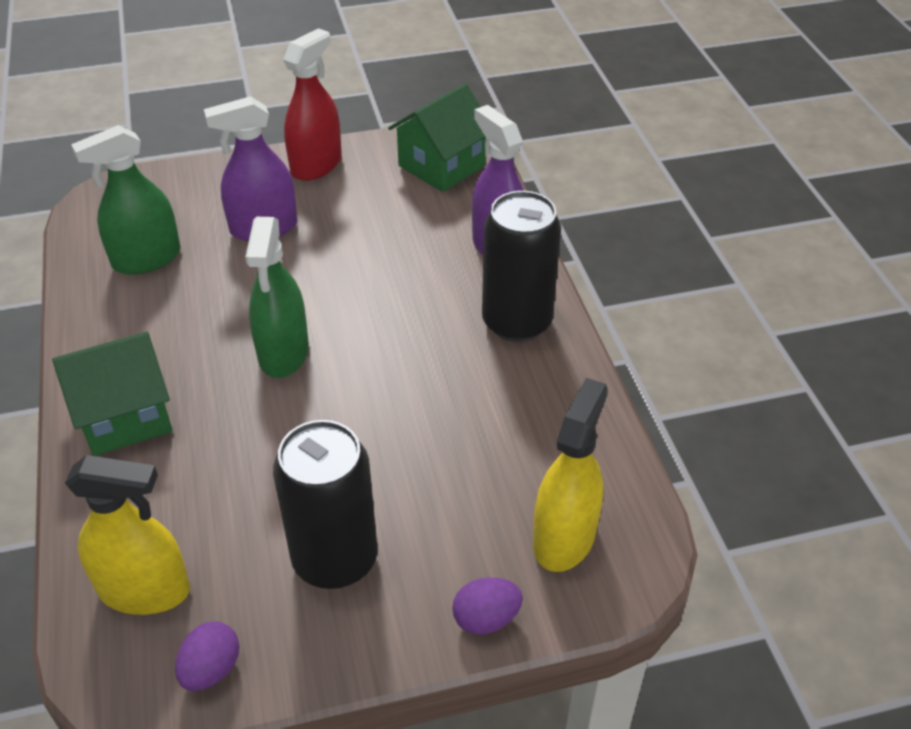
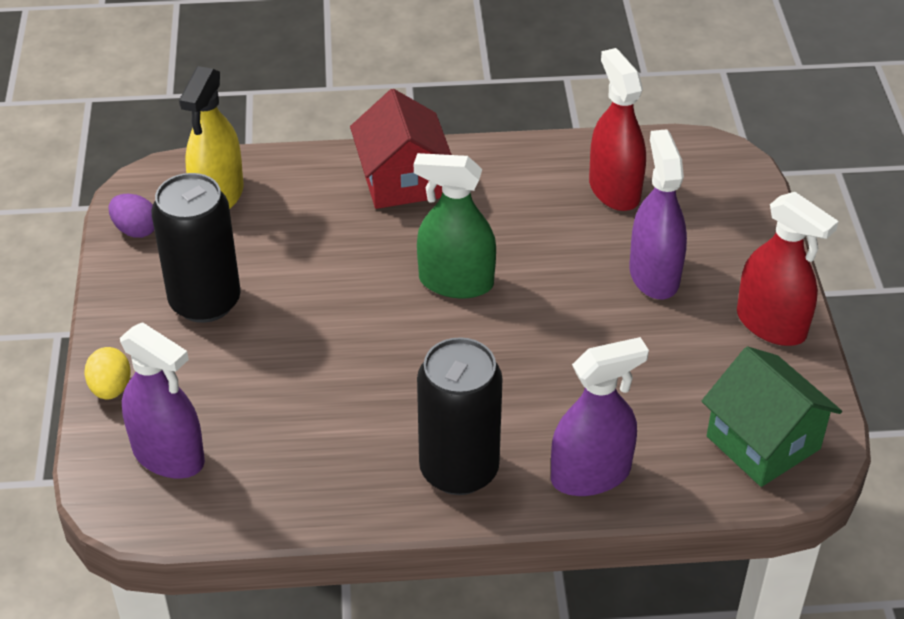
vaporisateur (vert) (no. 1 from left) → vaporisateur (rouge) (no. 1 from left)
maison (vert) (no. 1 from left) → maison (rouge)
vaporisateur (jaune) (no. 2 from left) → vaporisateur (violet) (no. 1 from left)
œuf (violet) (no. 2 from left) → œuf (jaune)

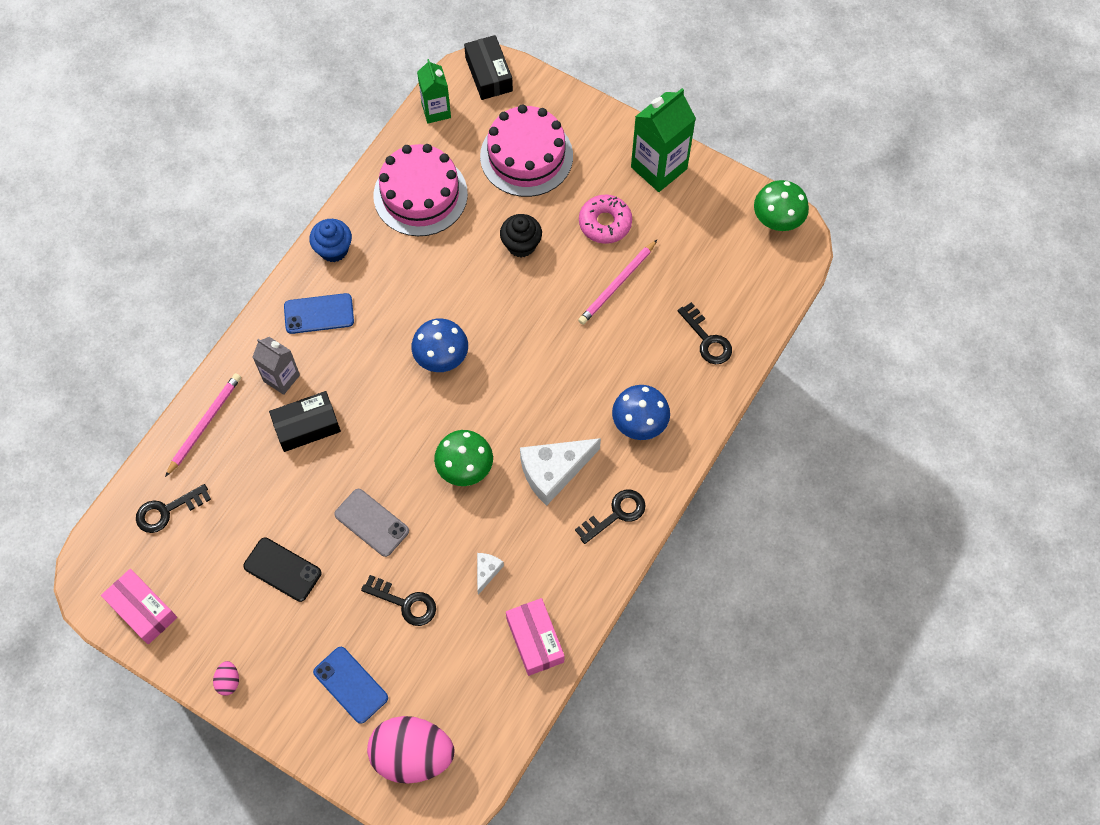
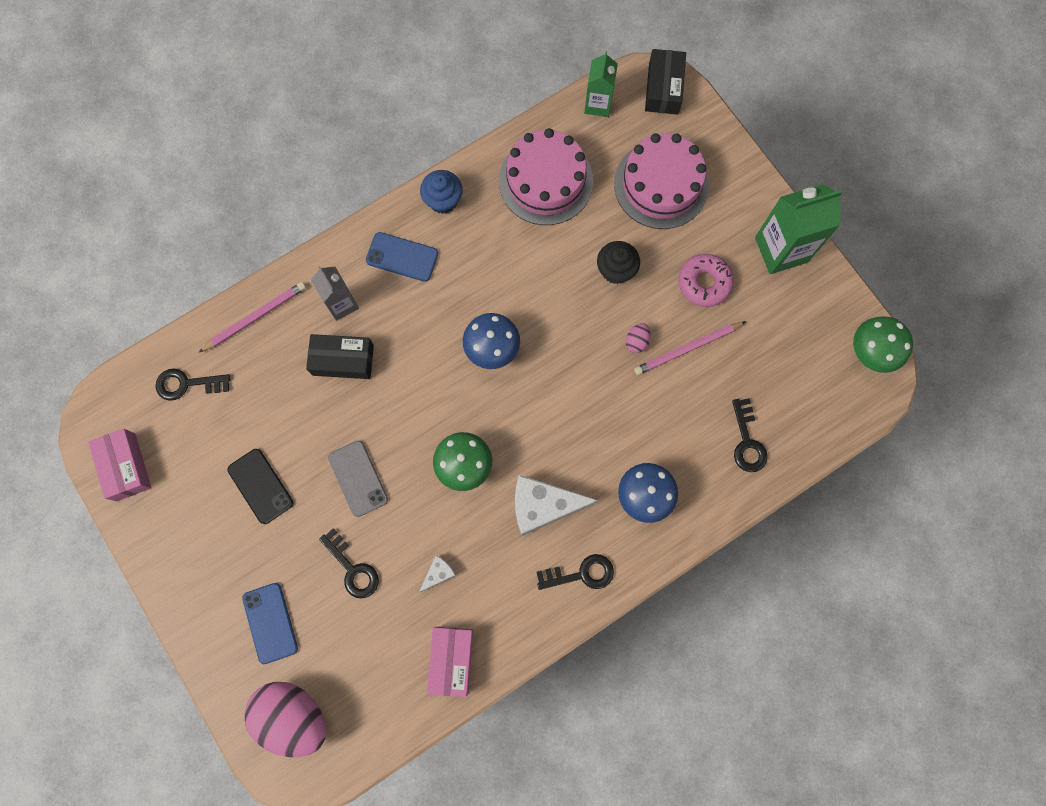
œuf (rose) (no. 1 from left in the first image) → œuf (rose) (no. 2 from left), relocated

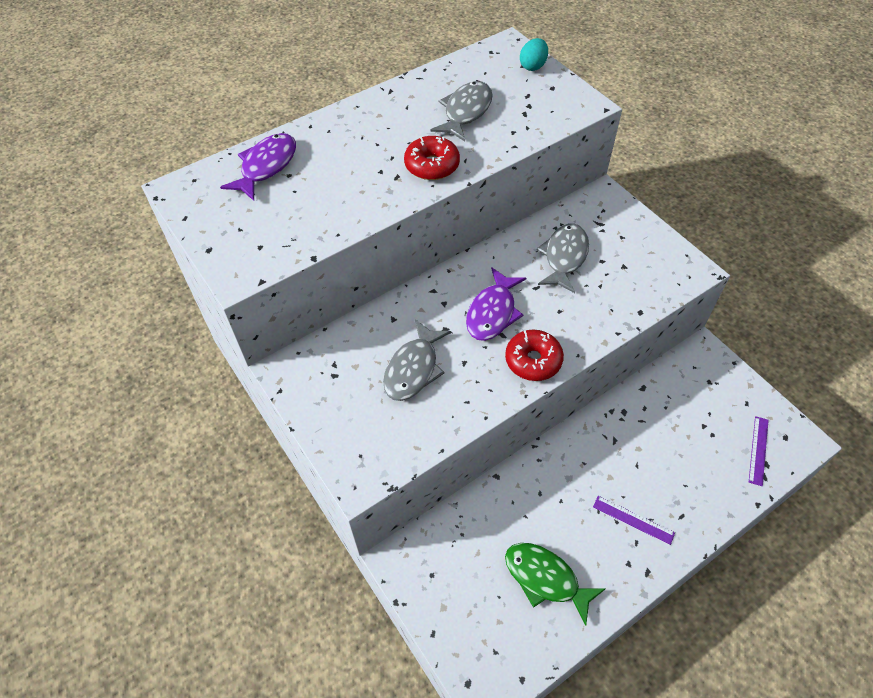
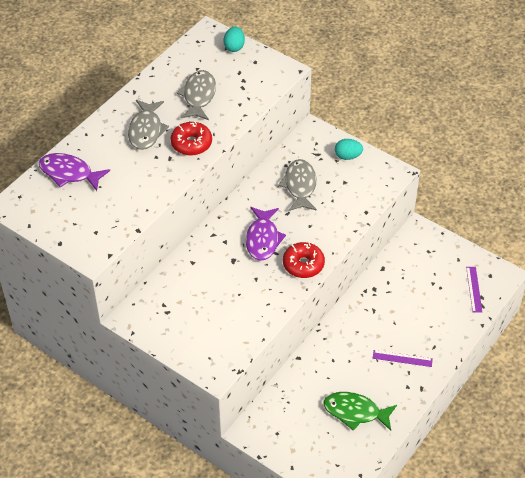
poisson (violet) (no. 1 from left), 75 degrees counterclockwise
poisson (gris) (no. 1 from left), relocated
- → œuf (turquoise) (no. 2 from left)

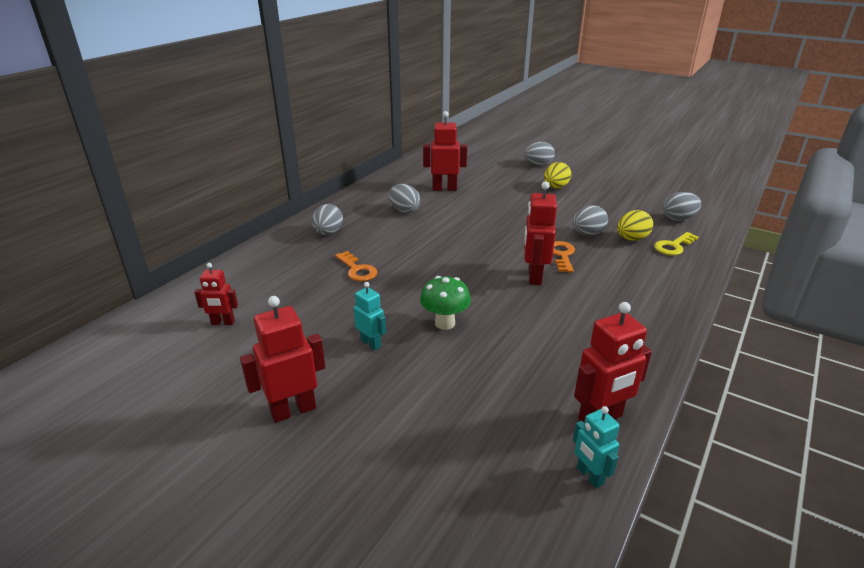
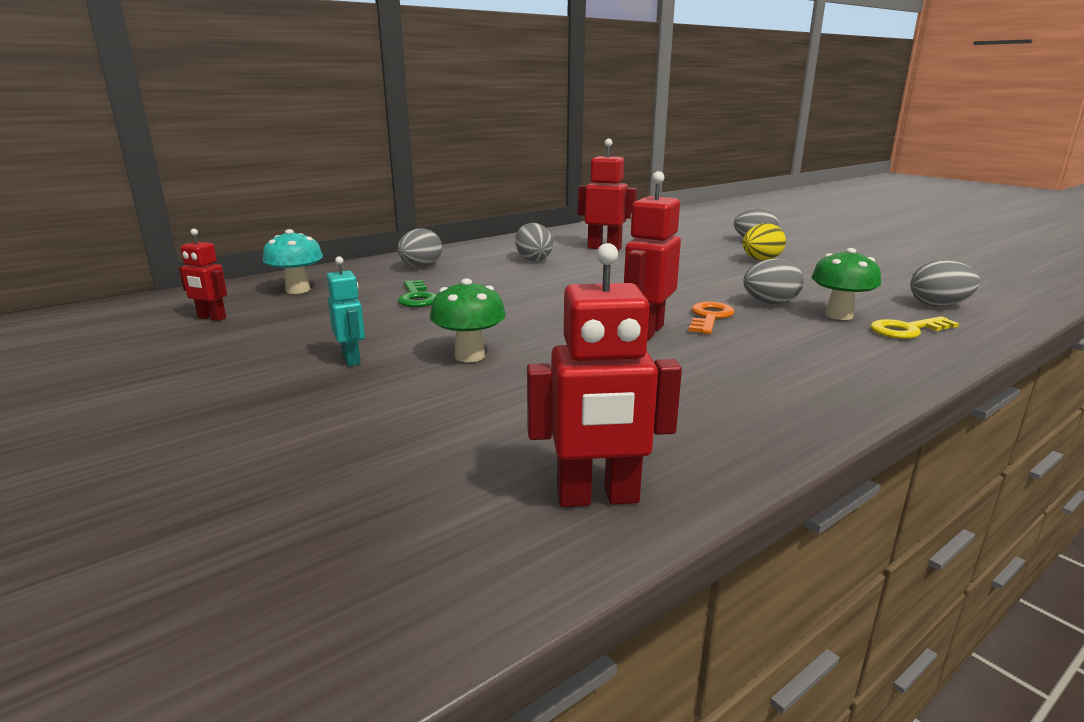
œuf (jaune) (no. 2 from left) → champignon (vert) (no. 2 from left)
clé (orange) (no. 1 from left) → clé (vert)
robot (rouge) (no. 2 from left) → -
robot (turquoise) (no. 2 from left) → -
- → champignon (turquoise)

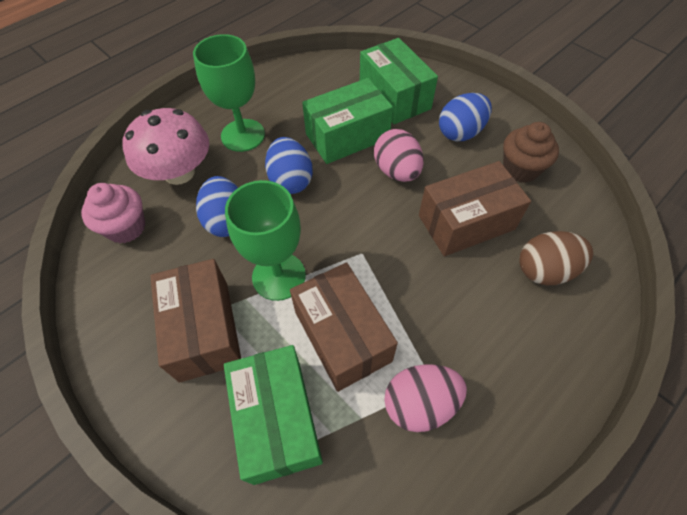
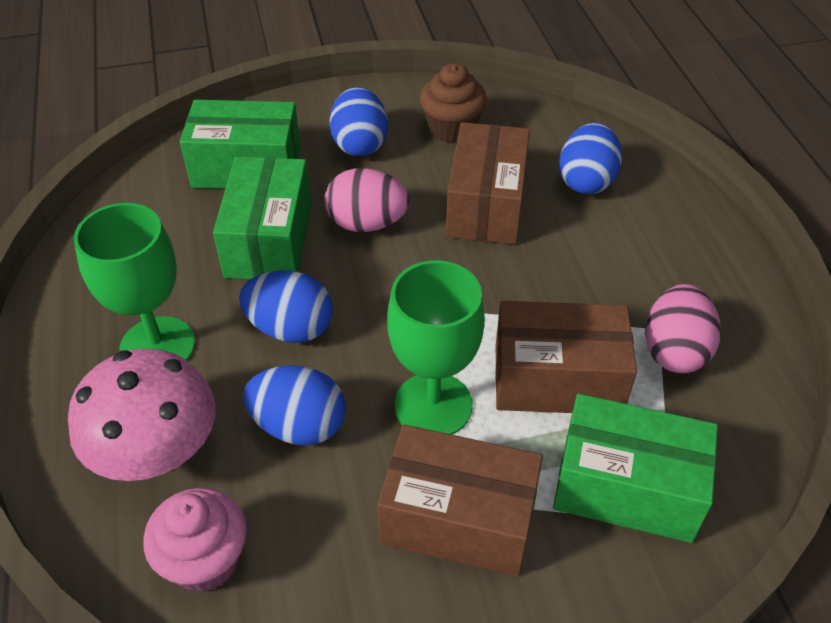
œuf (marron) → œuf (bleu) (no. 4 from left)

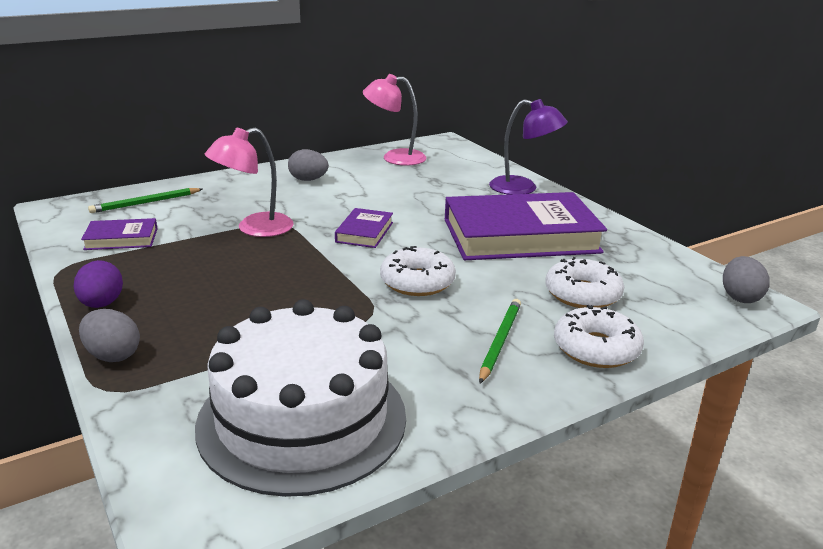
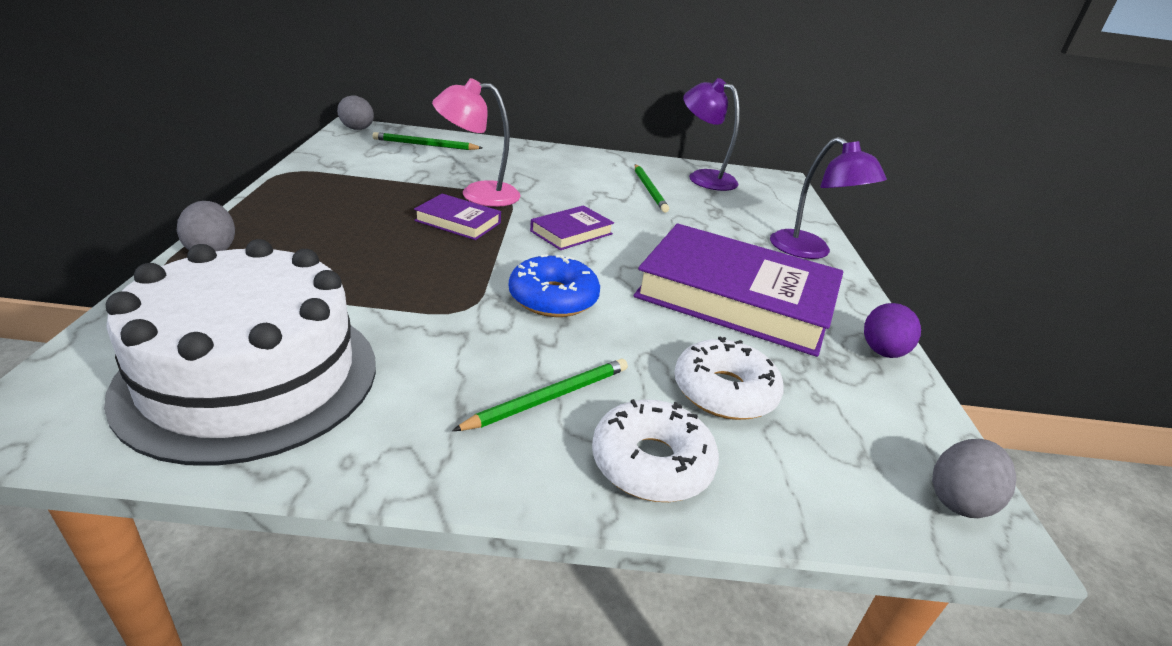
lampe (rose) (no. 2 from left) → lampe (violet) (no. 1 from left)
œuf (gris) (no. 2 from left), relocated
livre (violet) (no. 1 from left), relocated
beignet (blanc) (no. 1 from left) → beignet (bleu)
œuf (violet), relocated
- → crayon (vert) (no. 3 from left)

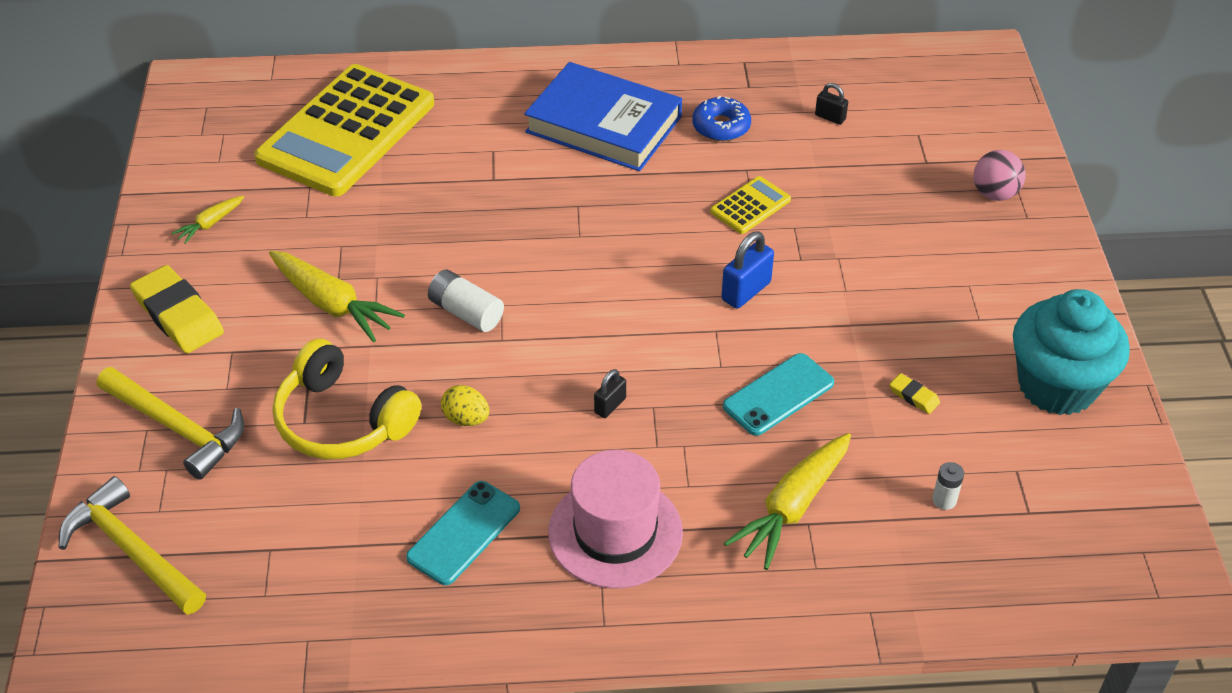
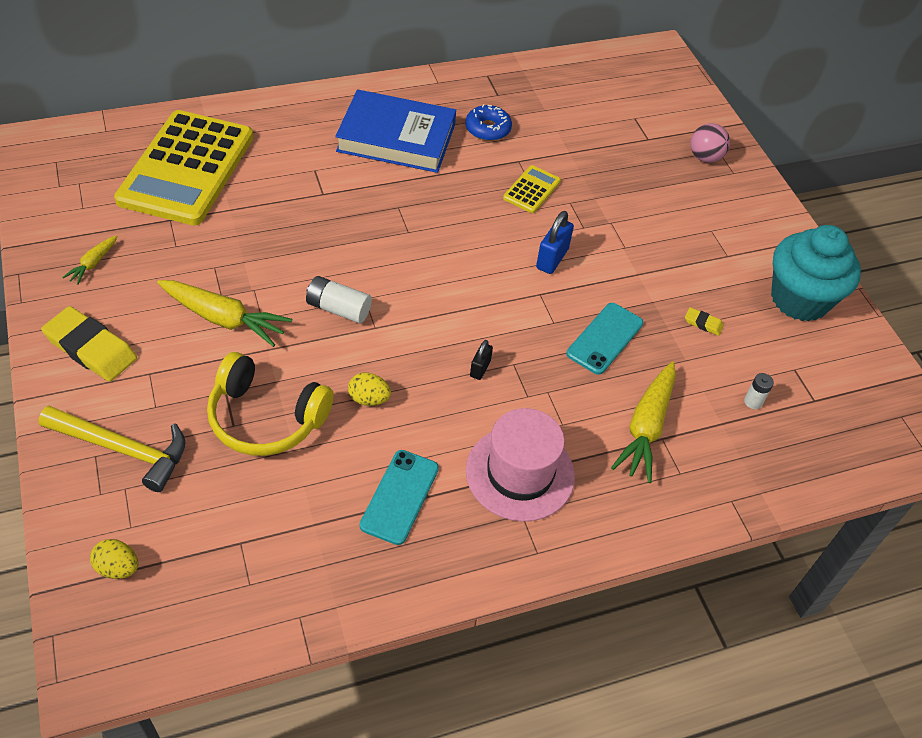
cadenas (noir) (no. 2 from left) → -
marteau (jaune) (no. 1 from left) → œuf (jaune) (no. 1 from left)

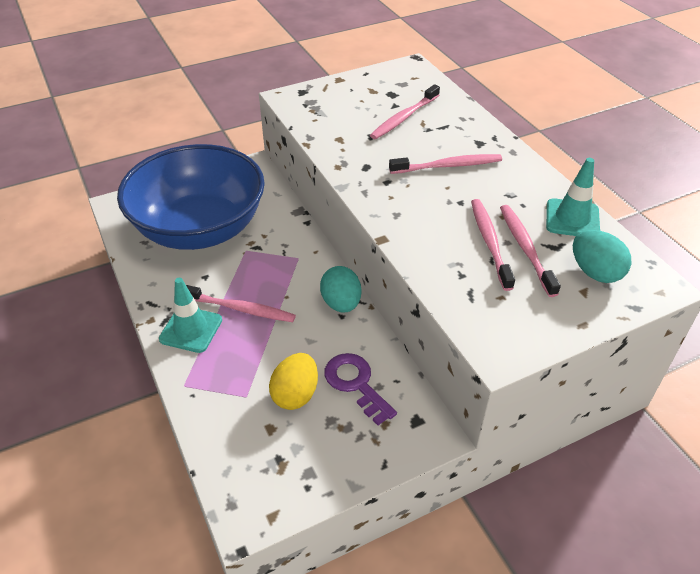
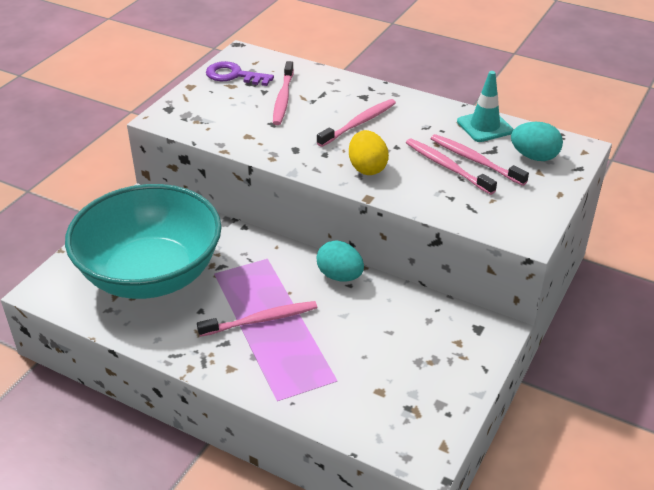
bol (bleu) → bol (turquoise)
cône de chantier (turquoise) (no. 1 from left) → -
œuf (jaune), relocated
clé (violet), relocated

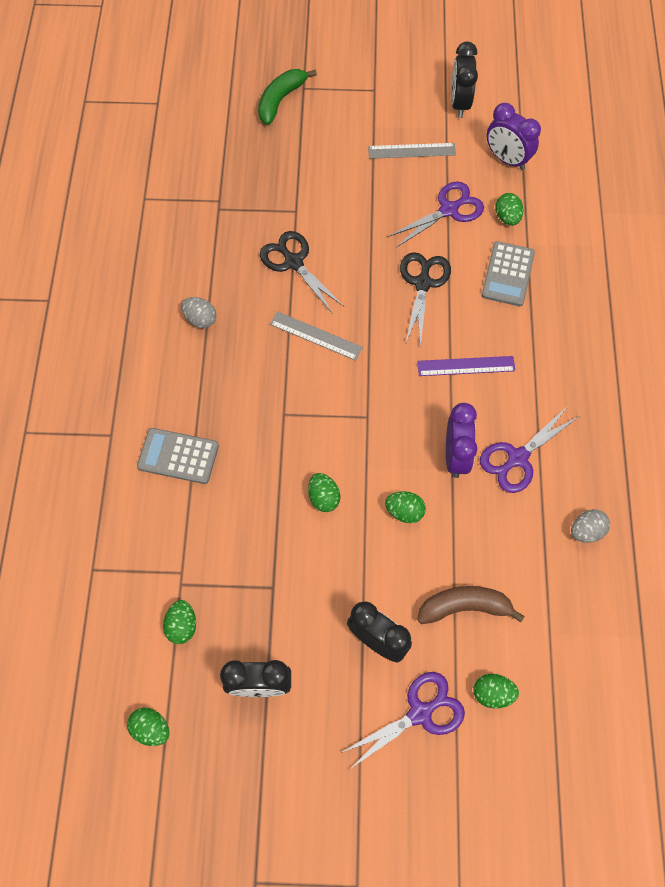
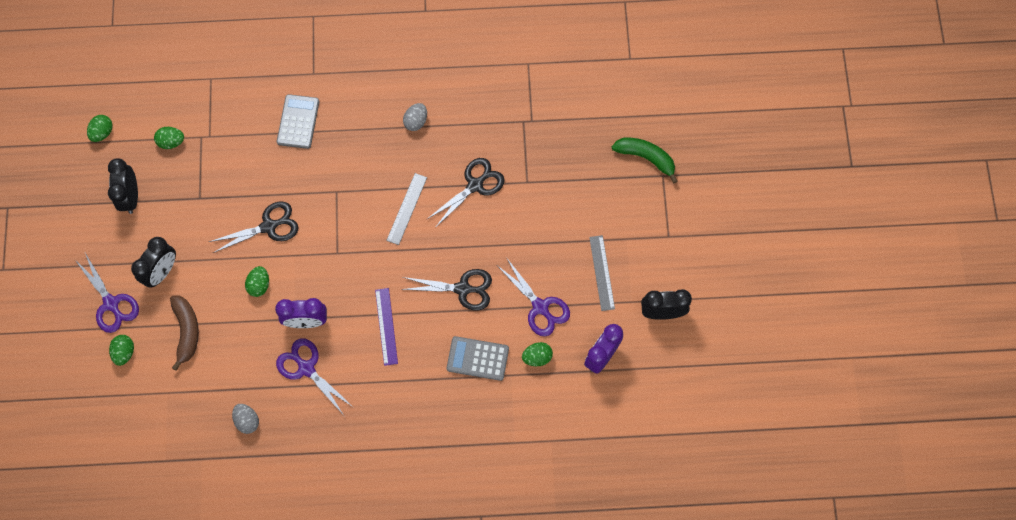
œuf (vert) (no. 3 from left) → ciseaux (noir) (no. 1 from left)

